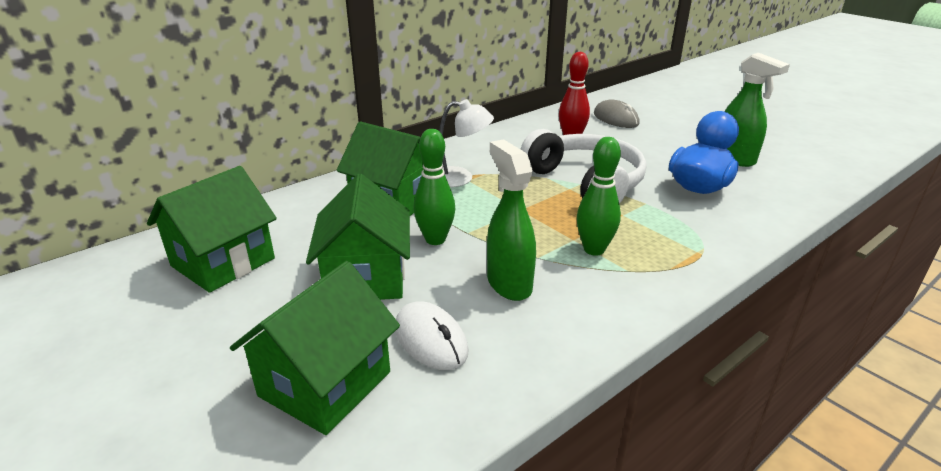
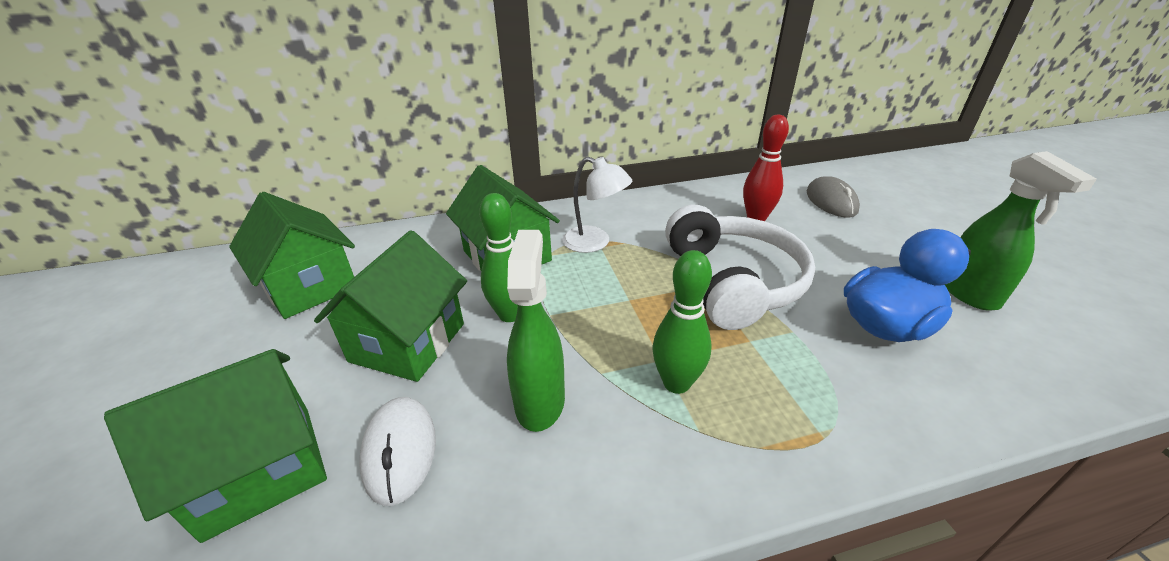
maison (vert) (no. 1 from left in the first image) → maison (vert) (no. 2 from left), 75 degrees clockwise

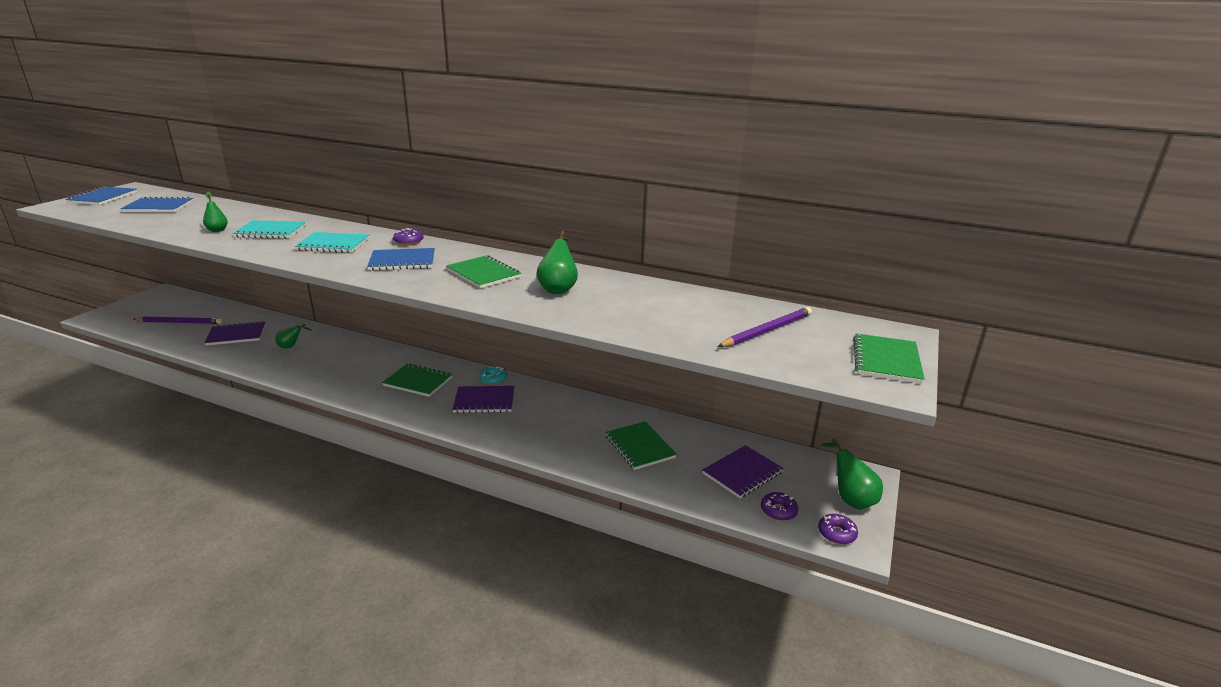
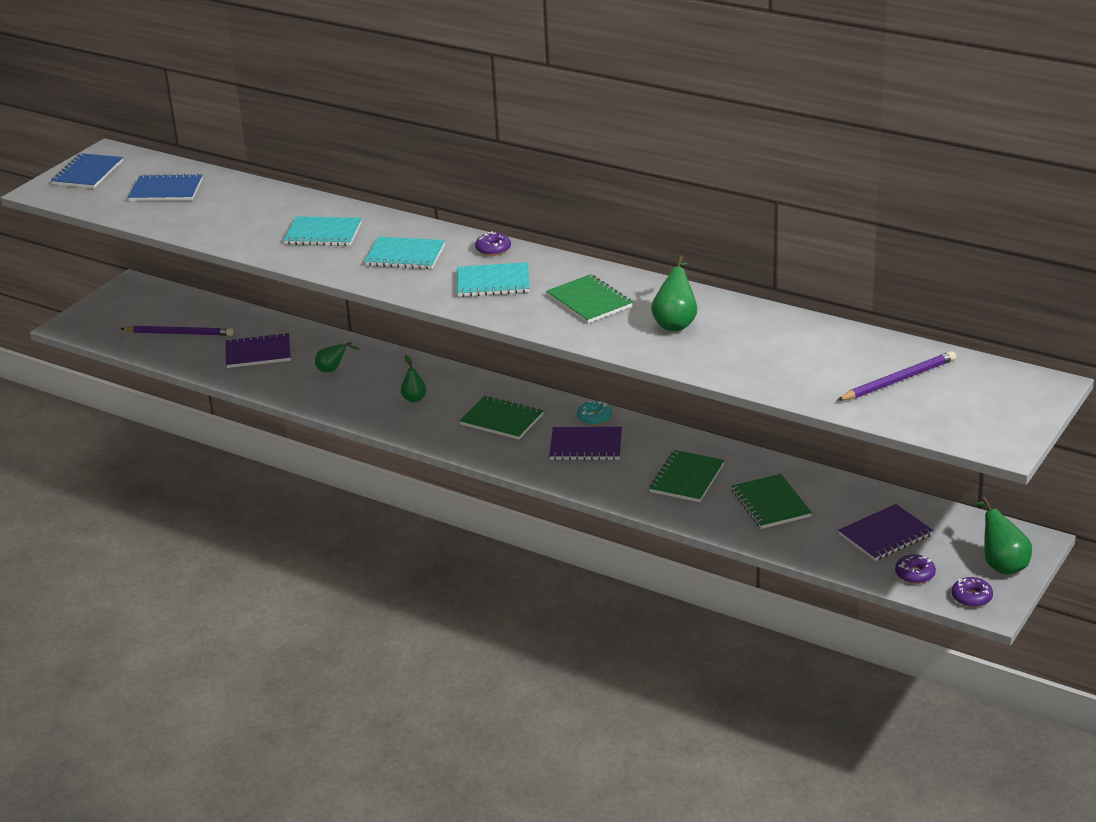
poire (vert) (no. 1 from left in the first image) → poire (vert) (no. 2 from left), relocated
carnet (bleu) (no. 3 from left) → carnet (turquoise) (no. 3 from left)
carnet (vert) (no. 4 from left in the first image) → carnet (vert) (no. 3 from left), relocated

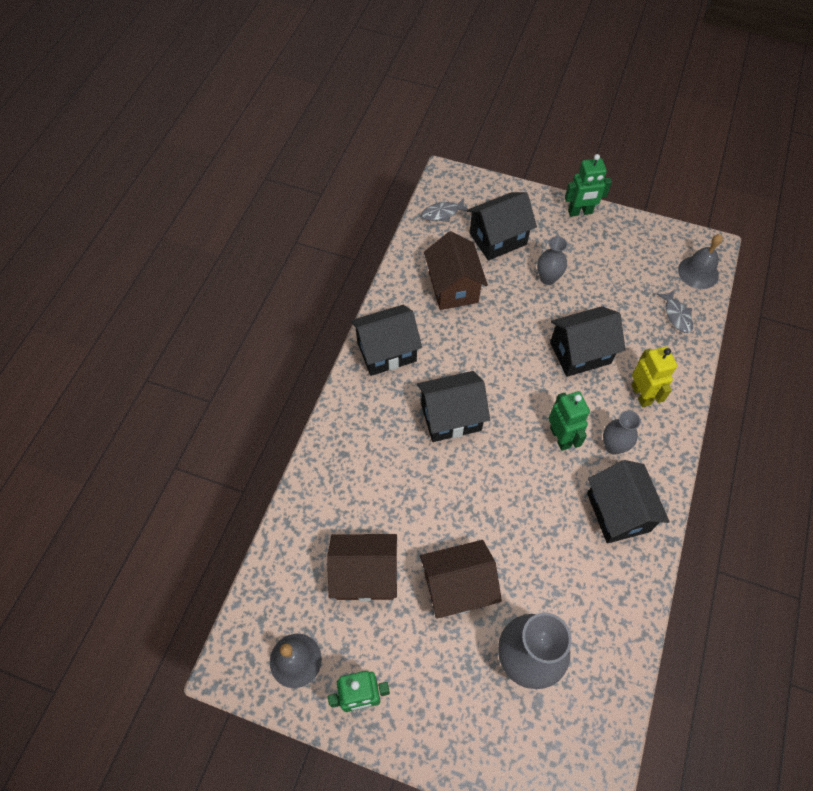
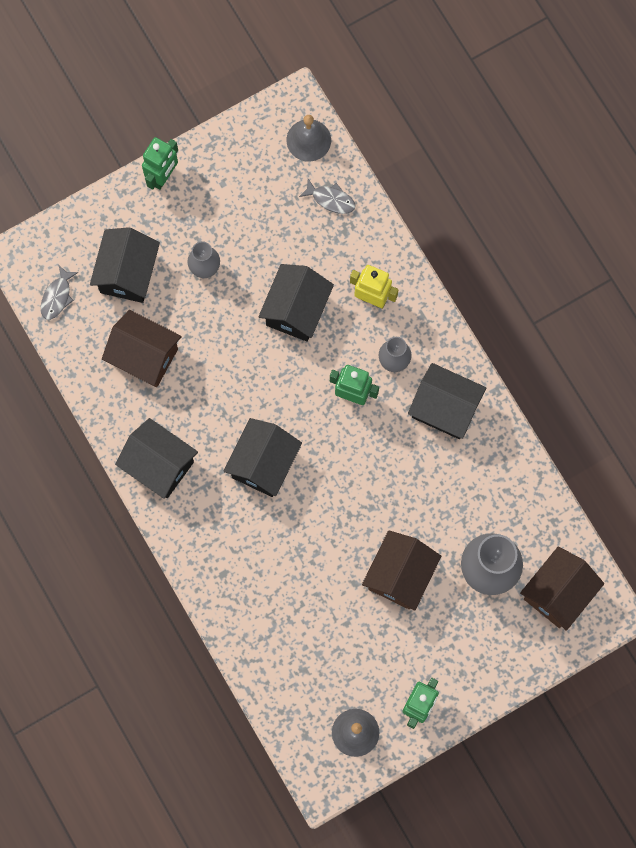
maison (noir) (no. 1 from left in the first image) → maison (noir) (no. 2 from left), 75 degrees counterclockwise
maison (marron) (no. 1 from left in the first image) → maison (marron) (no. 3 from left), relocated

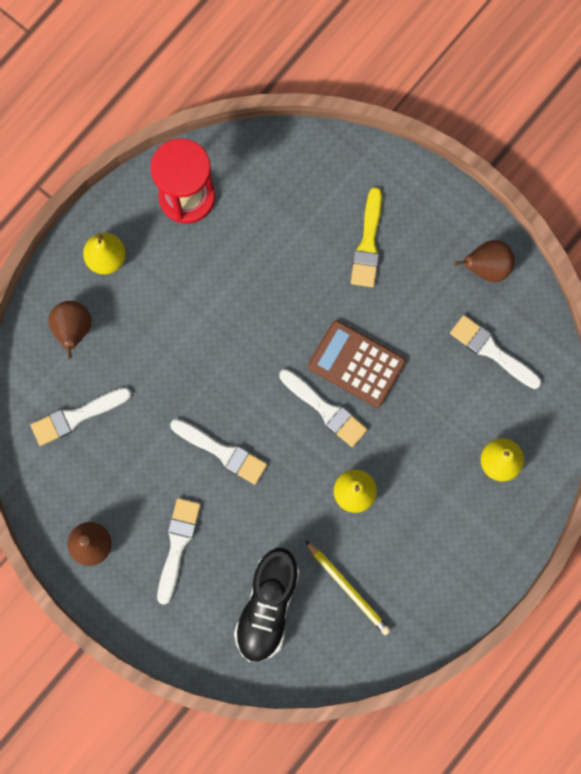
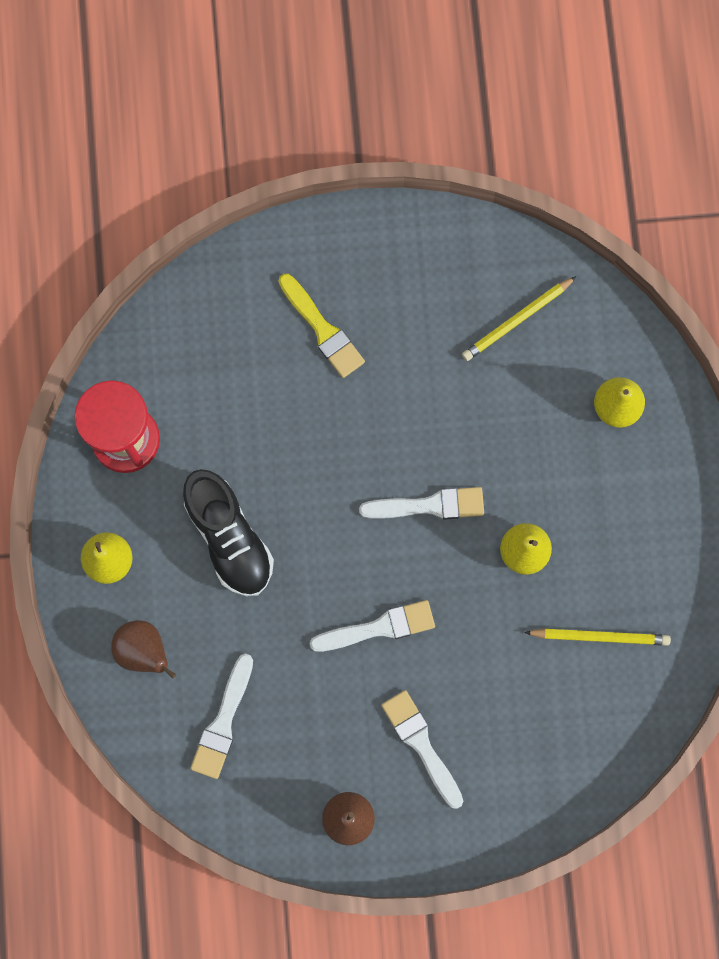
poire (marron) (no. 3 from left) → -
pinceau (blanc) (no. 5 from left) → crayon (jaune) (no. 1 from left)
calculatrice (marron) → -
chaussure (noir), relocated

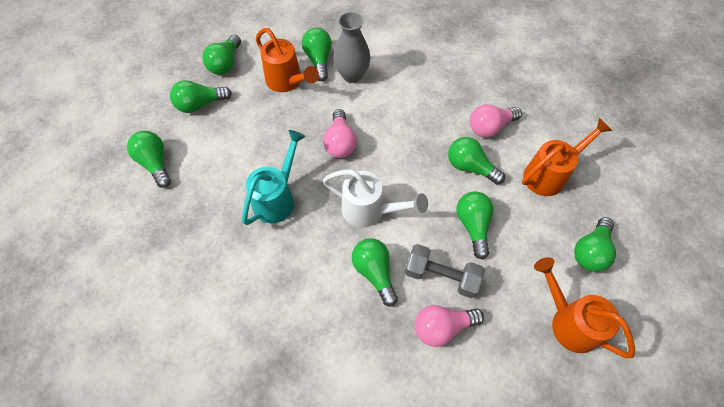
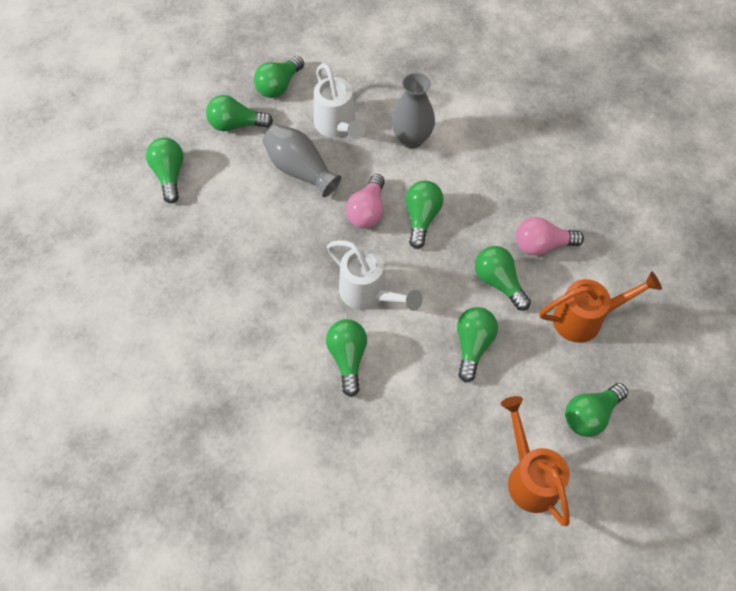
arrosoir (orange) (no. 1 from left) → arrosoir (blanc) (no. 1 from left)
ampoule (vert) (no. 4 from left in the first image) → ampoule (vert) (no. 5 from left), relocated
arrosoir (turquoise) → -
haltère (gris) → -
ampoule (rose) (no. 2 from left) → -
- → vase (gris) (no. 1 from left)

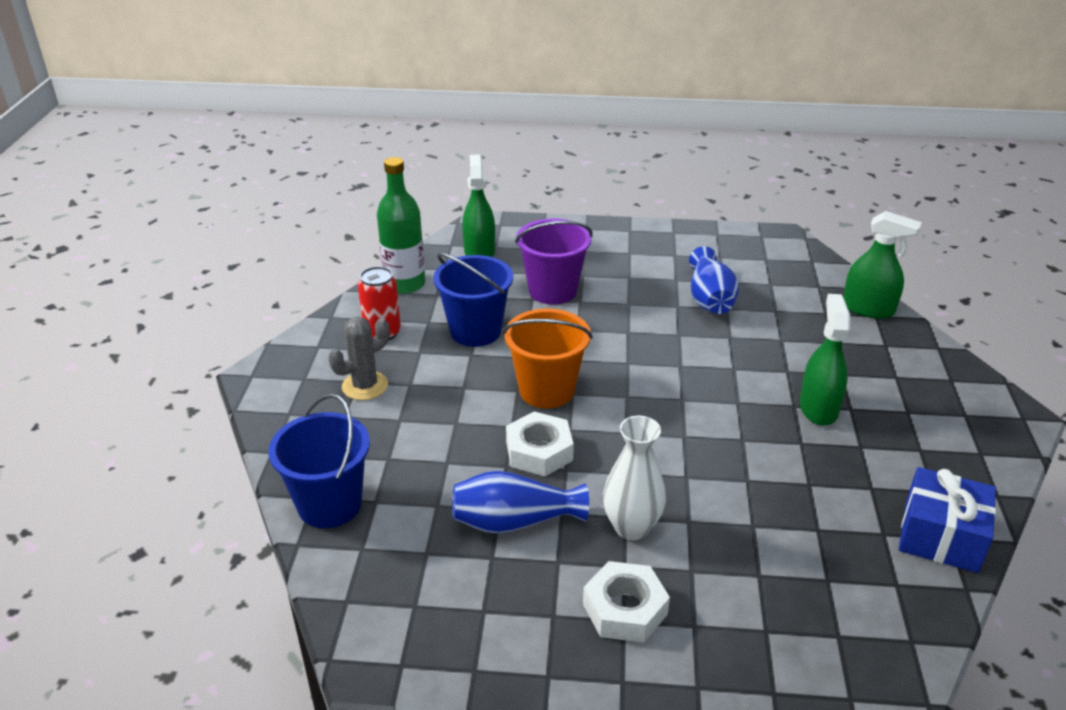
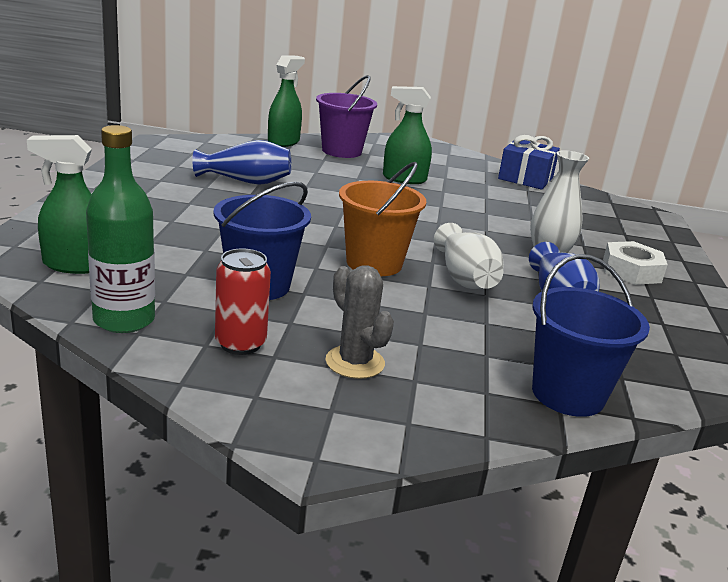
seau (violet), relocated
écrou (blanc) (no. 1 from left) → vase (blanc) (no. 1 from left)

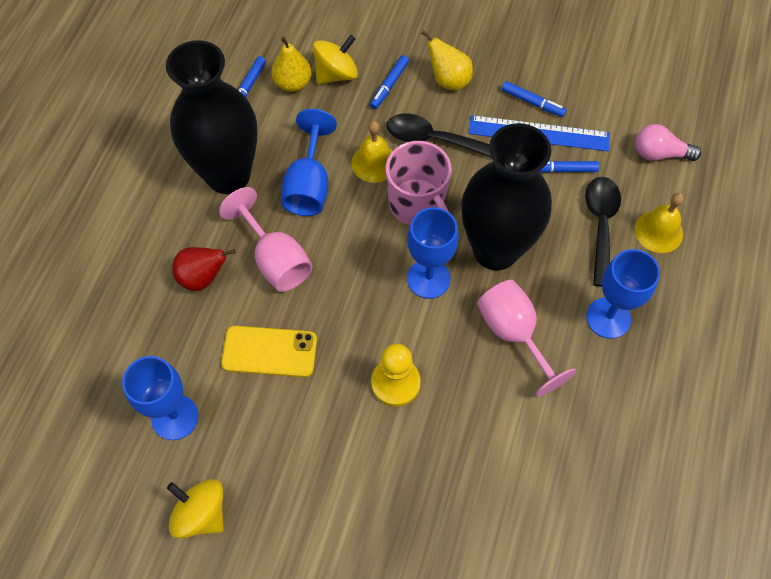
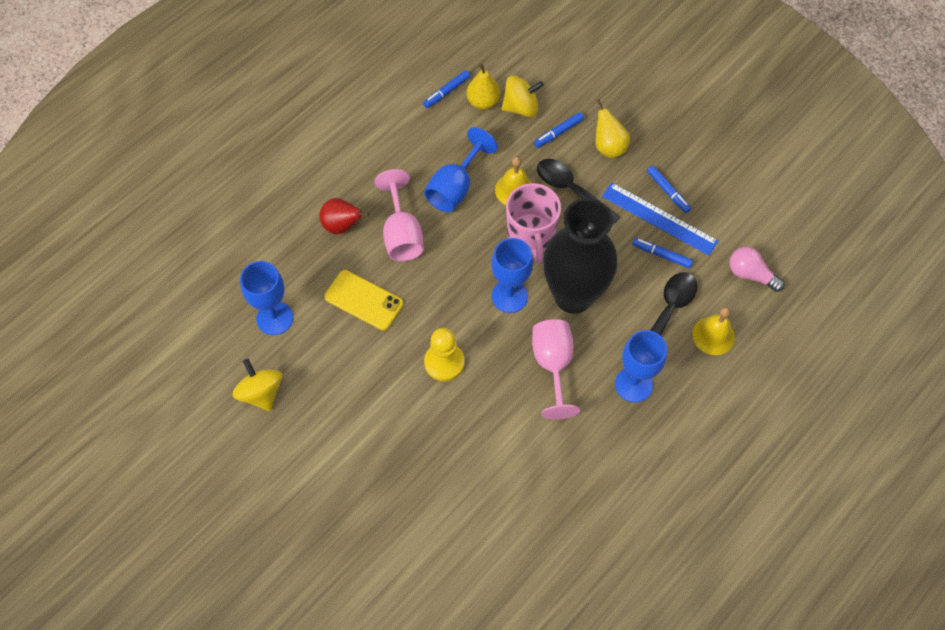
vase (noir) (no. 1 from left) → -

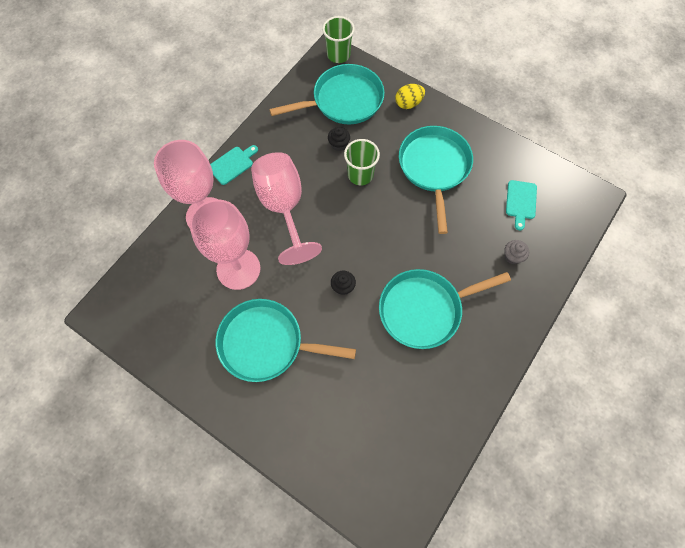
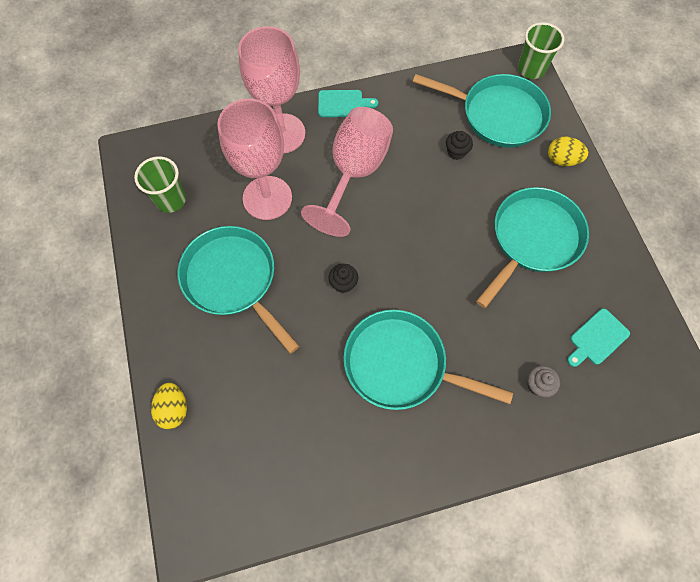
gobelet (vert) (no. 2 from left in the first image) → gobelet (vert) (no. 1 from left), relocated
- → œuf (jaune) (no. 1 from left)

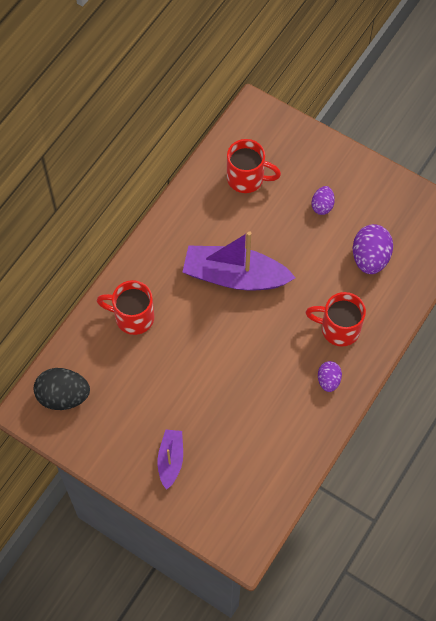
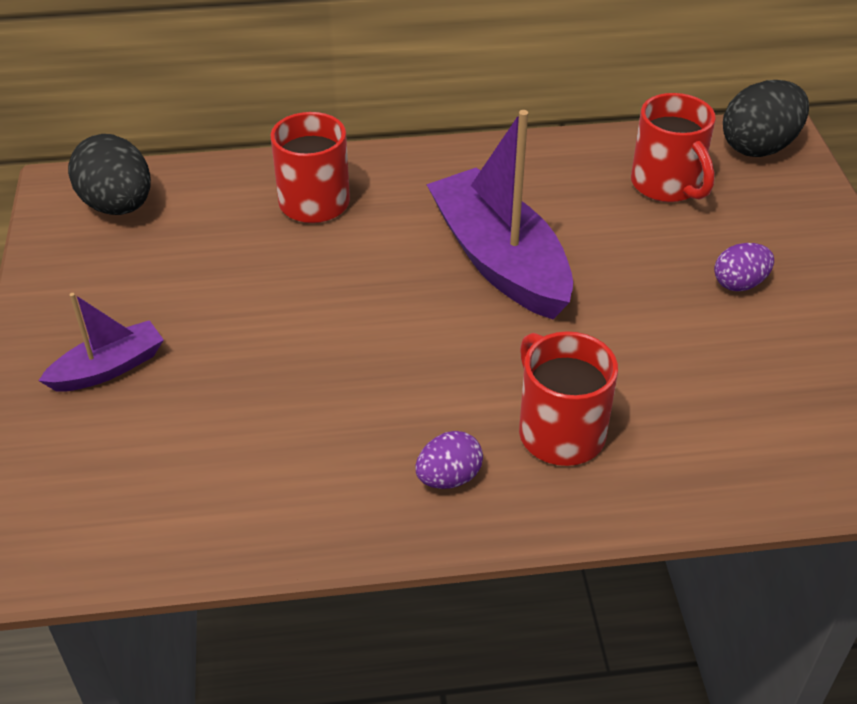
œuf (violet) (no. 3 from left) → -
- → œuf (noir) (no. 2 from left)

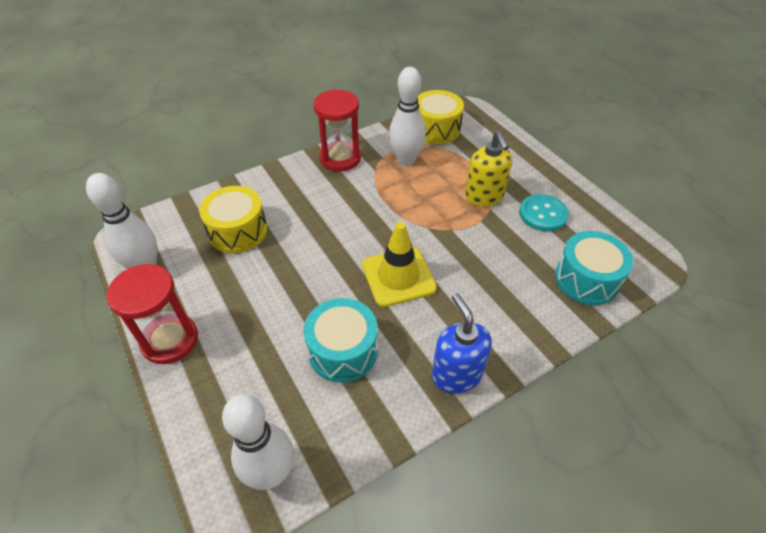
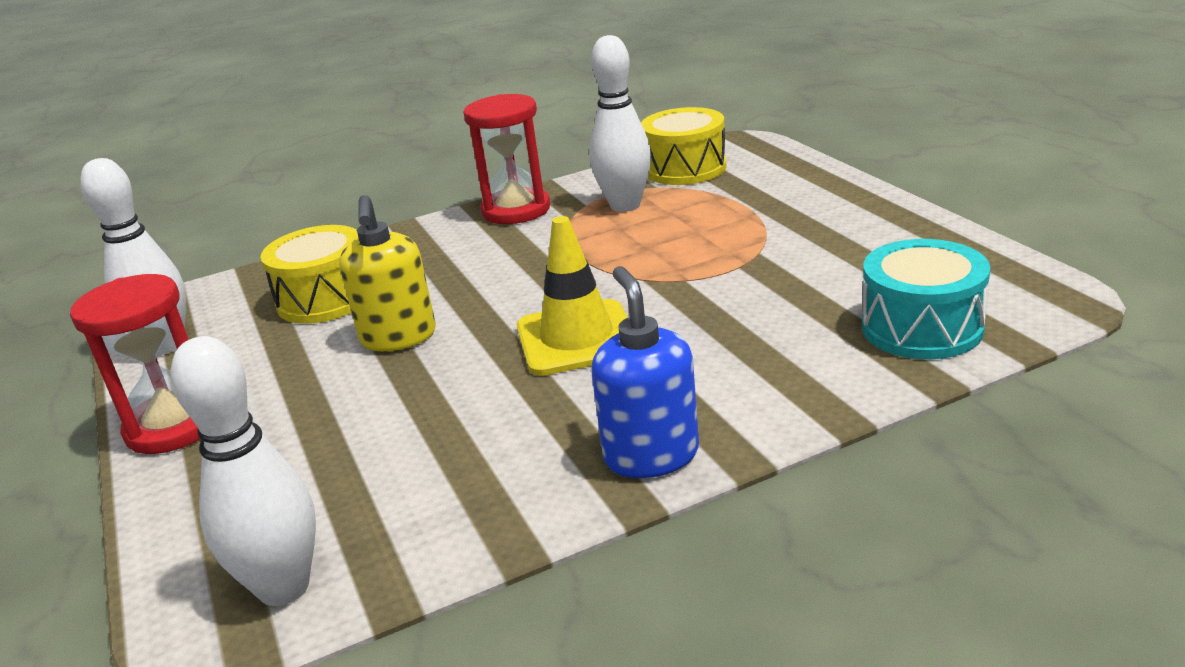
distributeur de savon (jaune), relocated
bouton (turquoise) → -
tambour (turquoise) (no. 1 from left) → -

